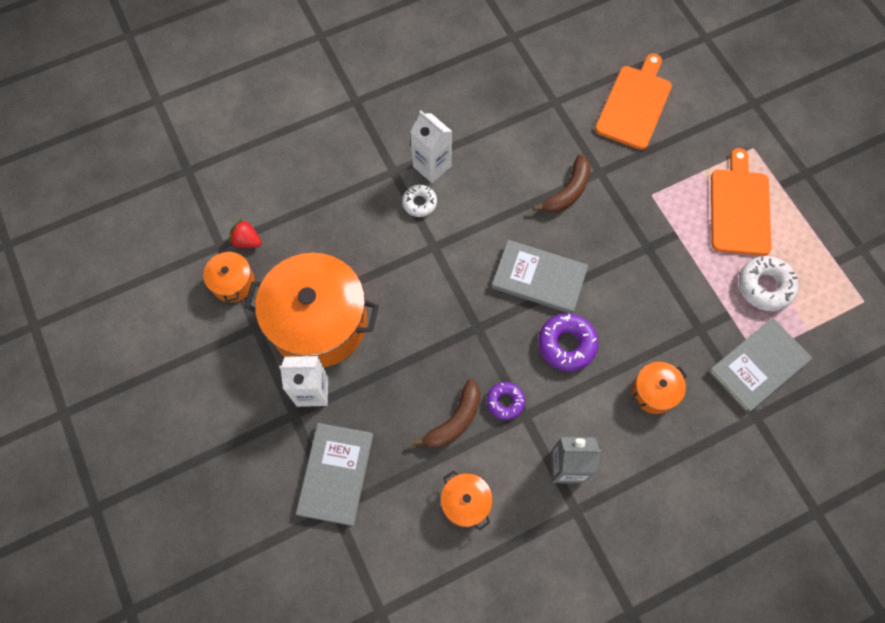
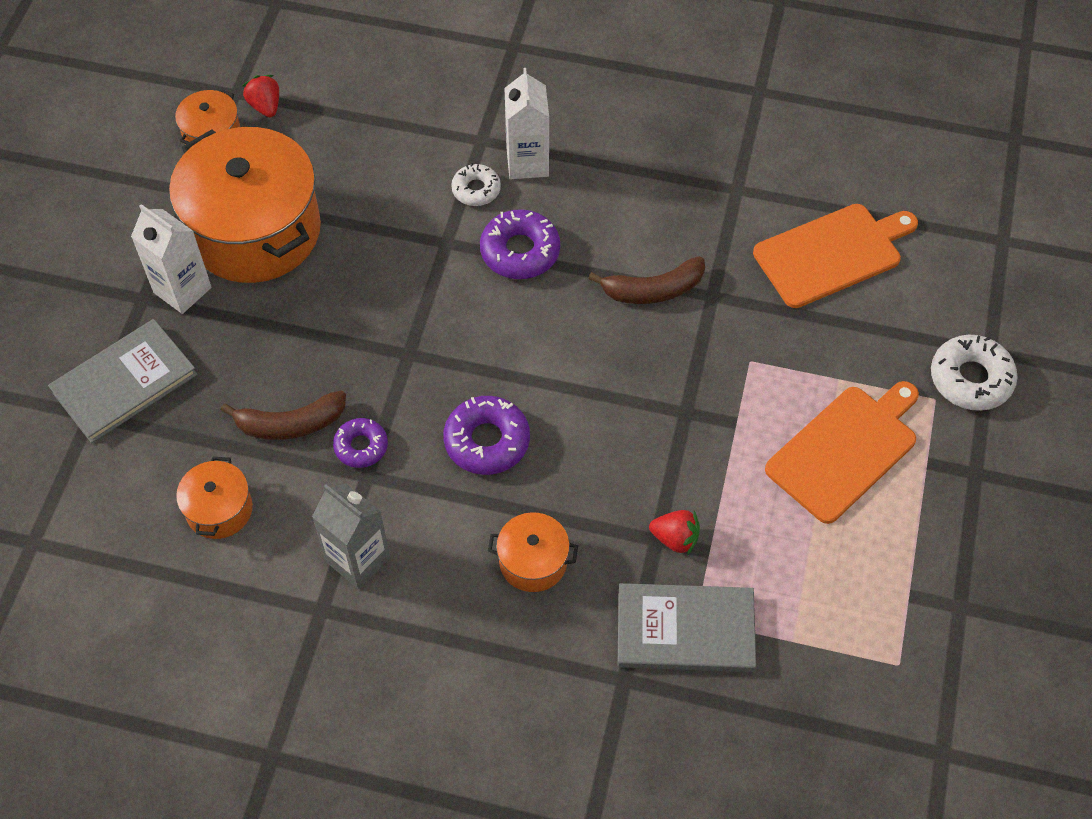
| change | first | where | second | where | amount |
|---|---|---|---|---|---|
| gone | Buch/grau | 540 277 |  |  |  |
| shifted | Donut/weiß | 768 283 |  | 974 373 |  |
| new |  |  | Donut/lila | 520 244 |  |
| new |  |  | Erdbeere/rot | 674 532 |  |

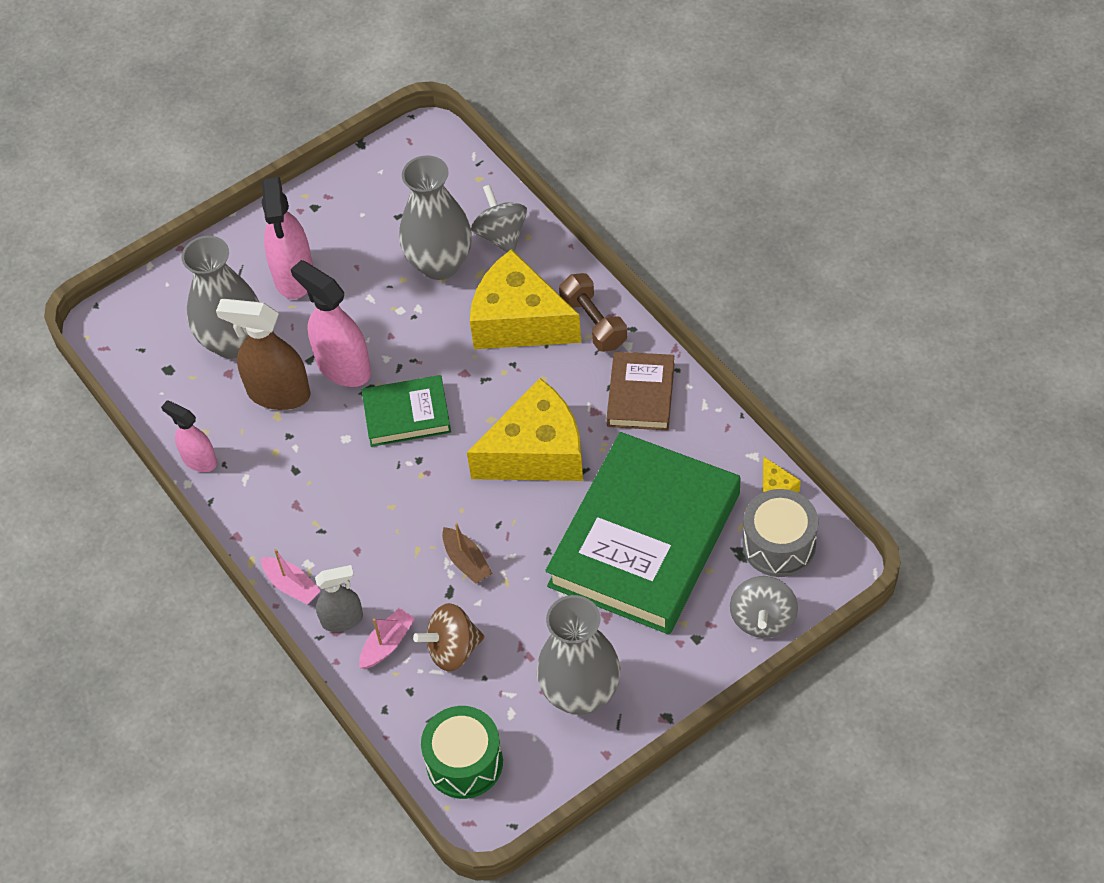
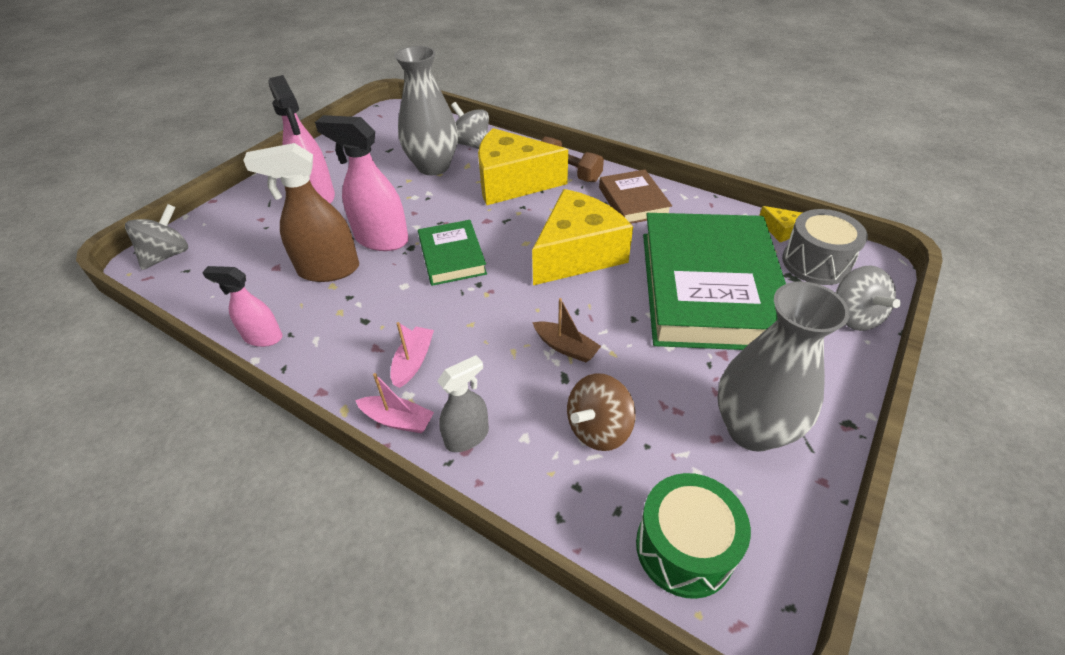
| change | first | where | second | where | amount |
|---|---|---|---|---|---|
| gone | Vase/grau | 220 297 |  |  |  |
| shifted | Boot/rosa | 387 638 |  | 412 355 |  |
| rotated | Buch/grün | 406 411 |  | 452 253 | 75 degrees counterclockwise |
| new |  |  | Kreisel/grau | 156 237 |  |

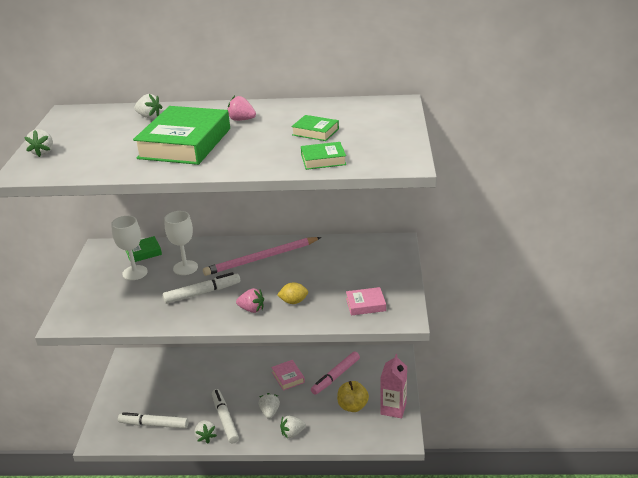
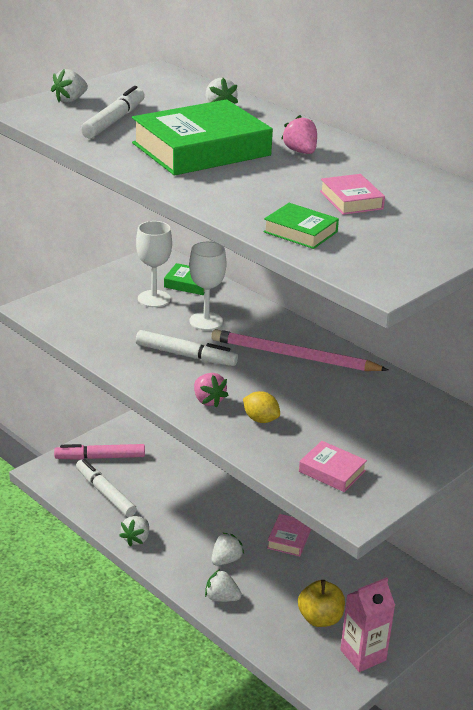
| change | first | where | second | where | amount |
|---|---|---|---|---|---|
| shifted | Filzstift/weiß | 225 416 |  | 113 112 |  |
| repainted | Buch/grün | 315 128 | Buch/rosa | 352 194 |  |
| shifted | Filzstift/rosa | 335 373 |  | 99 452 |  |

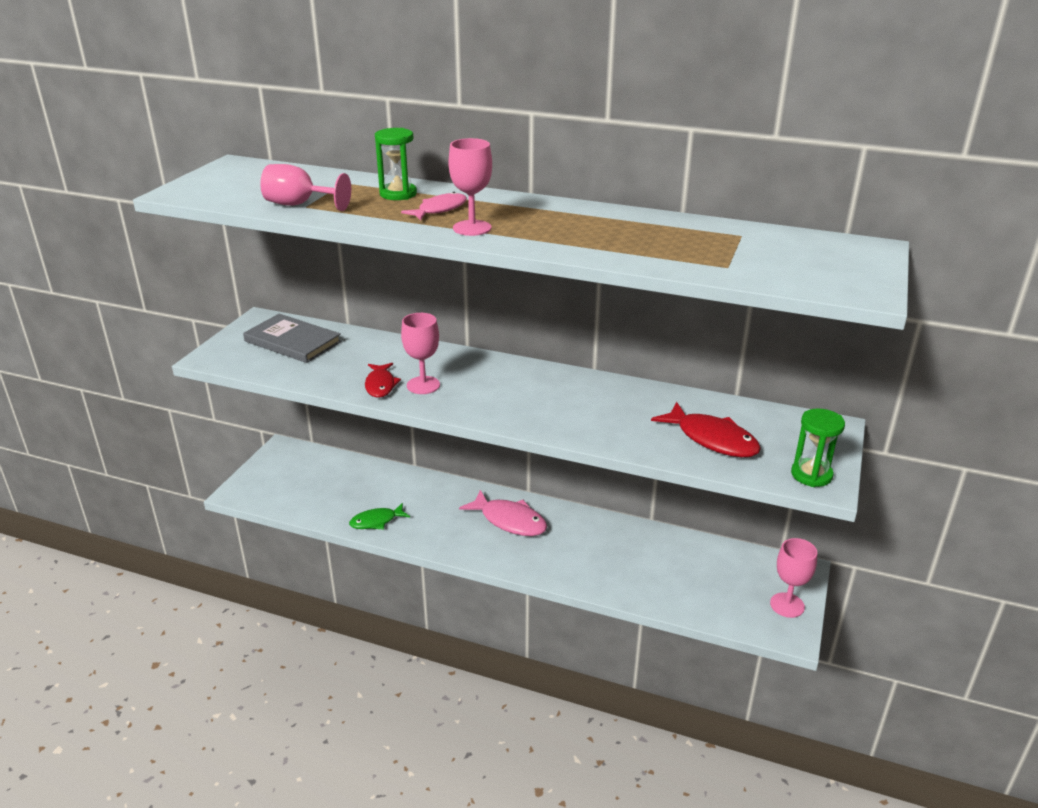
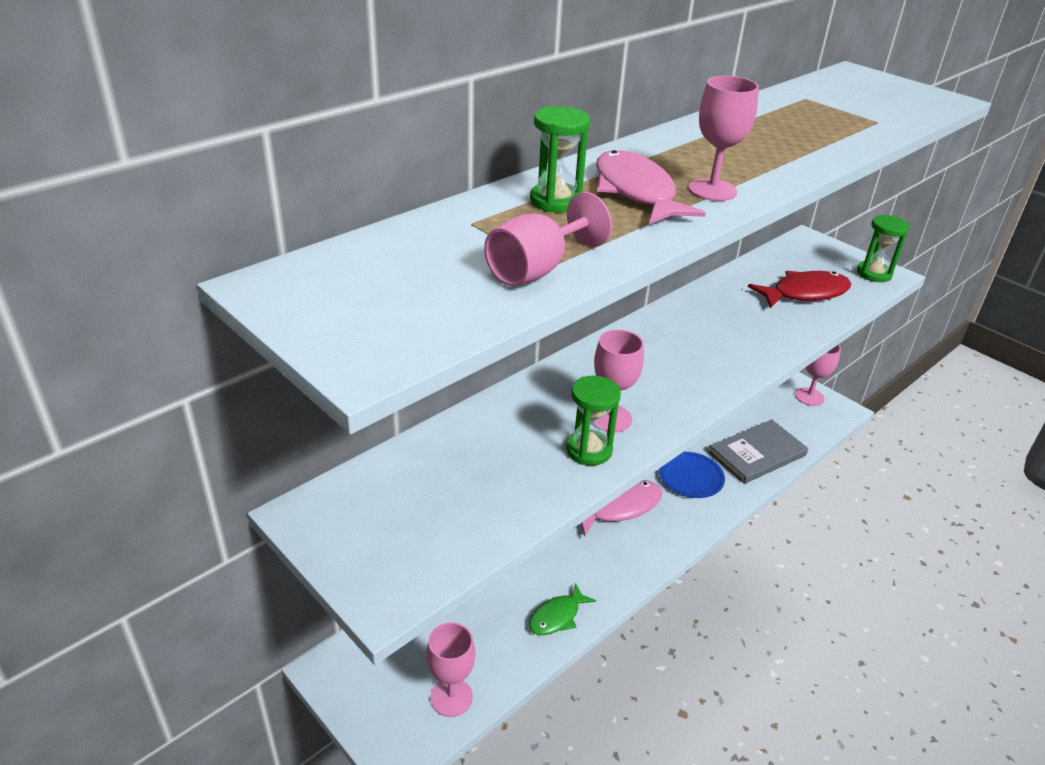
| change | first | where | second | where | amount |
|---|---|---|---|---|---|
| shifted | Buch/grau | 292 338 |  | 758 451 |  |
| rotated | Fisch/grün | 379 516 |  | 562 609 | 45 degrees clockwise |
| swapped | Fisch/rot | 383 380 | Sanduhr/grün | 593 421 |  |
| scaled | Fisch/rosa | 434 206 |  | 651 187 | x1.56 |
| new |  |  | Kelch/rosa | 450 669 |  |
| new |  |  | Teller/blau | 692 475 |  |

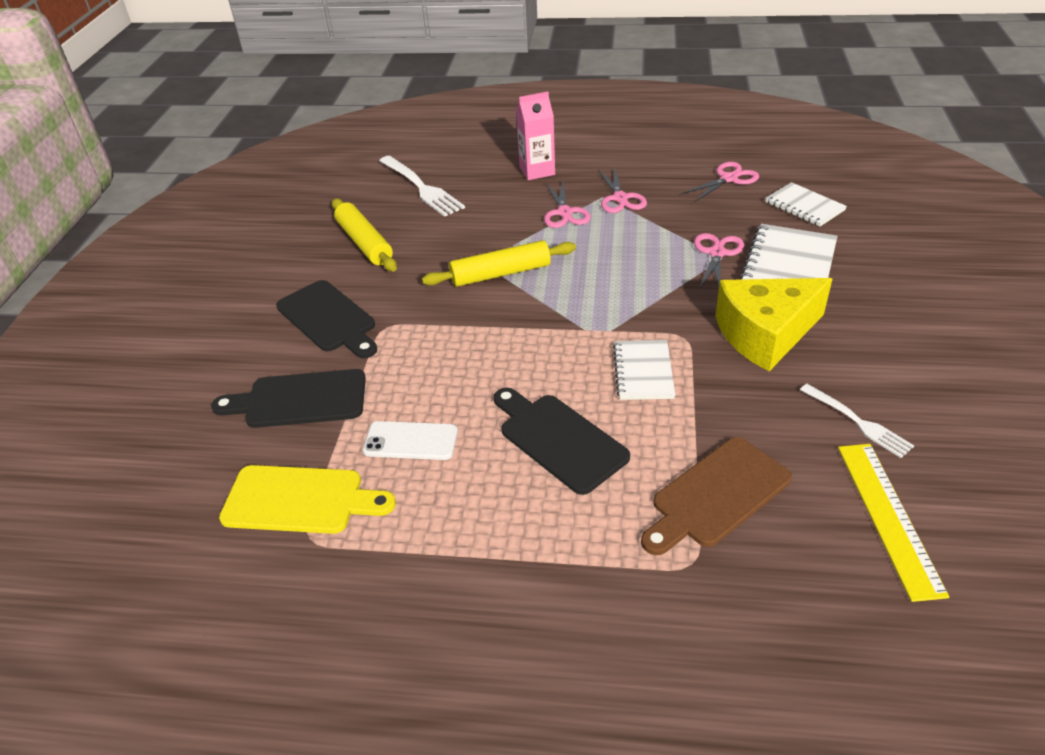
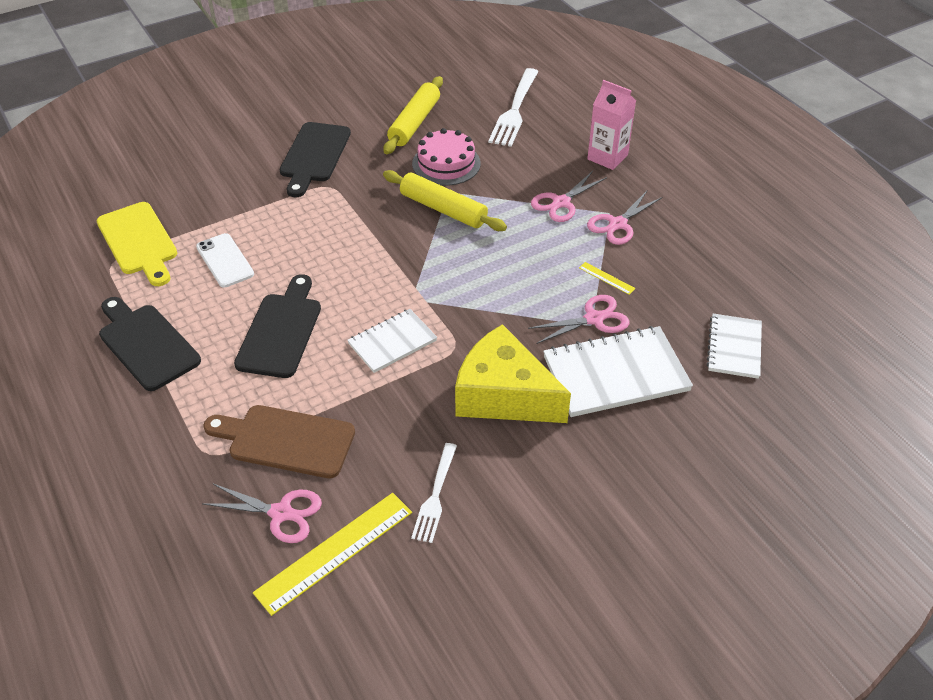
| change | first | where | second | where | amount |
|---|---|---|---|---|---|
| shifted | Schneidebrett/schwarz | 288 398 |  | 150 344 |  |
| shifted | Schere/rosa | 720 182 |  | 262 513 |  |
| new |  |  | Kuchen/rosa | 446 156 |  |
| new |  |  | Lineal/gelb | 607 278 |  |

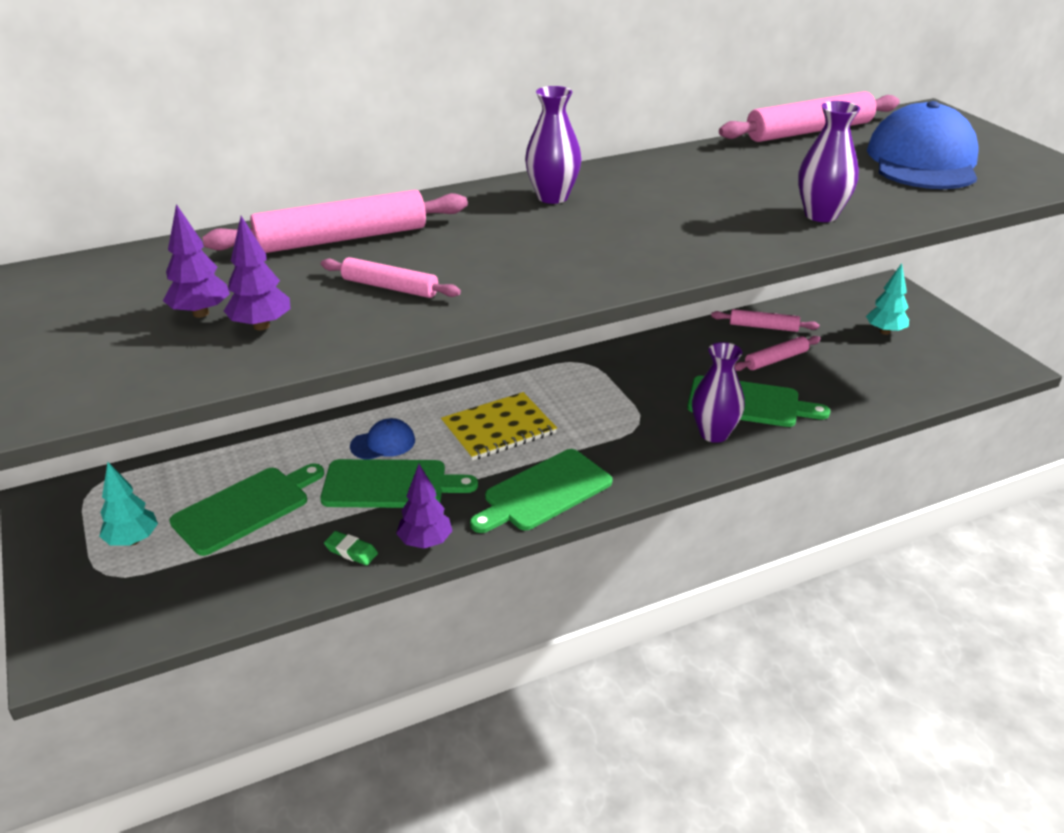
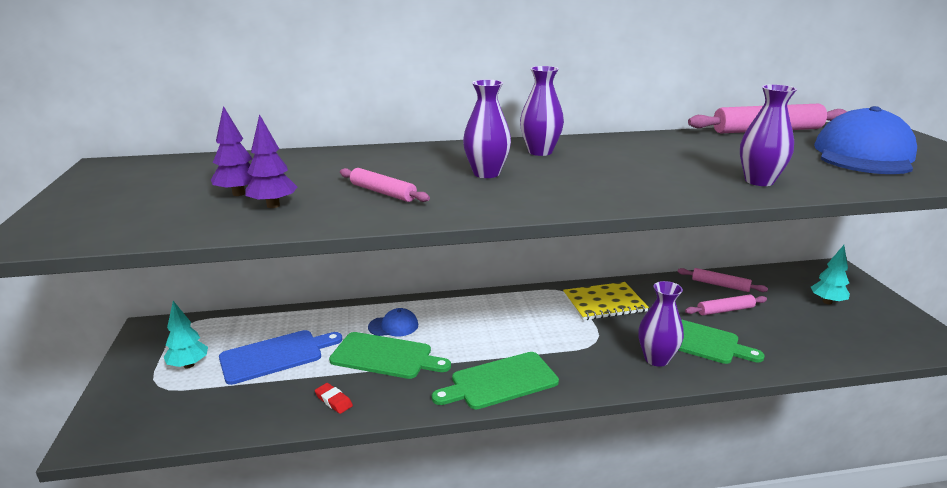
| change | first | where | second | where | amount |
|---|---|---|---|---|---|
| repainted | Schneidebrett/grün | 246 509 | Schneidebrett/blau | 281 357 |  |
| gone | Nudelholz/rosa | 335 221 |  |  |  |
| repainted | Radiergummi/grün | 351 548 | Radiergummi/rot | 334 398 |  |
| gone | Baum/lila | 424 506 |  |  |  |
| shifted | Notizbuch/gelb | 499 426 |  | 606 301 |  |
| new |  |  | Vase/lila | 487 129 |  |

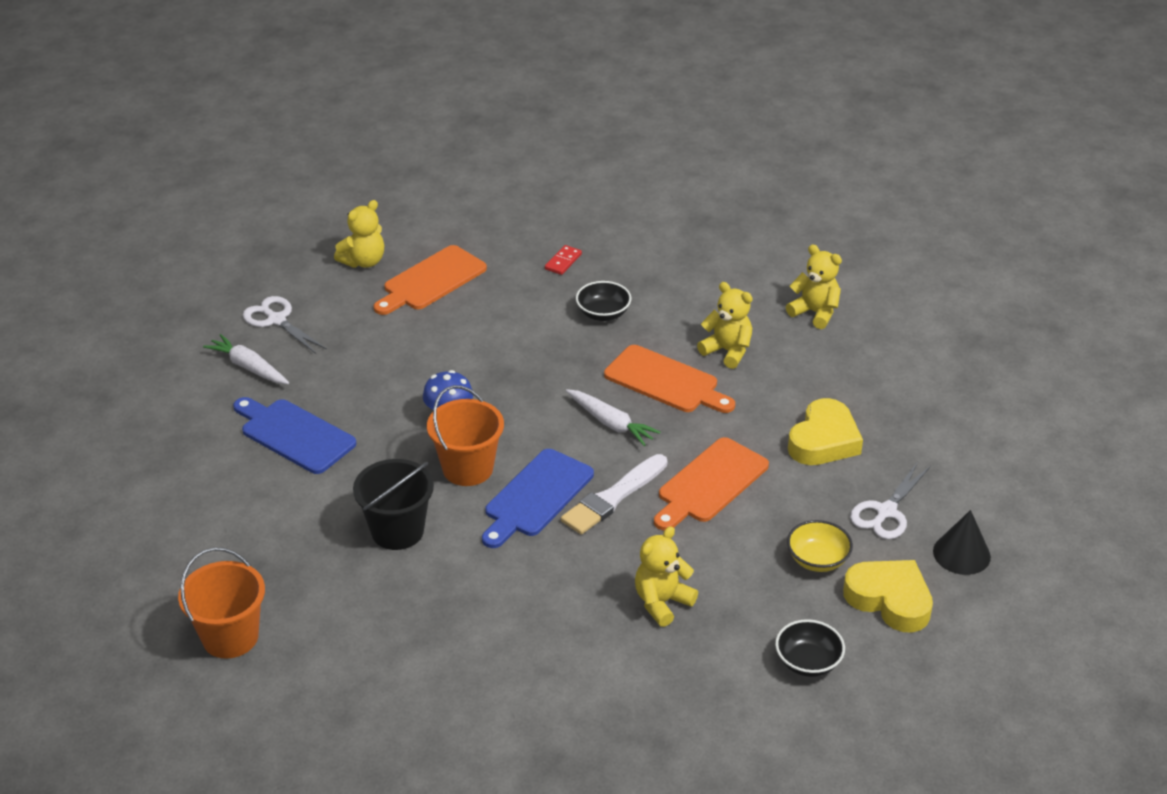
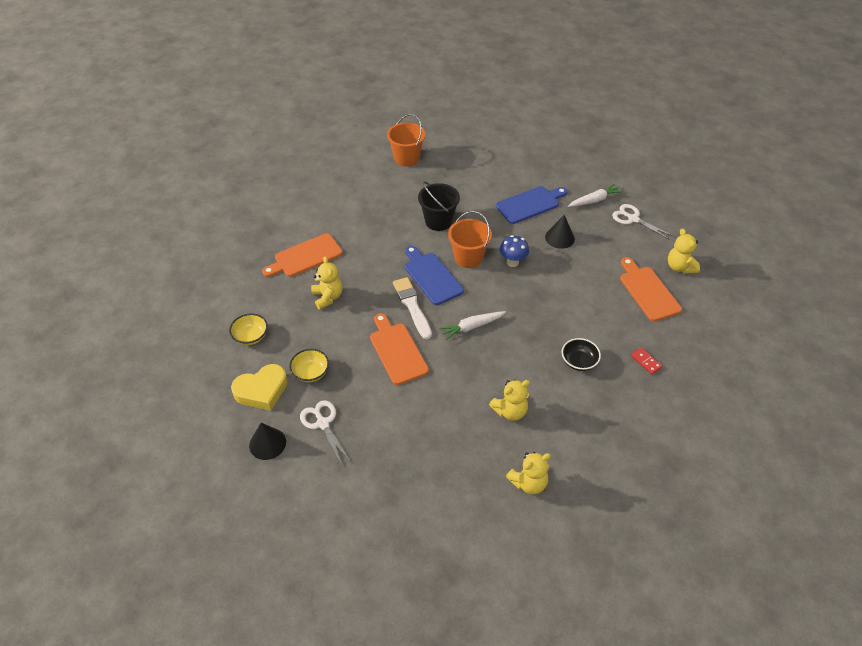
| change | first | where | second | where | amount |
|---|---|---|---|---|---|
| rotated | Schere/weiß | 285 325 |  | 642 222 | 120 degrees counterclockwise |
| shifted | Schneidebrett/orange | 669 379 |  | 302 255 |  |
| repainted | Schüssel/schwarz | 810 648 | Schüssel/gelb | 248 329 |  |
| gone | Herz/gelb | 825 431 |  |  |  |
| new |  |  | Kegel/schwarz | 560 232 |  |

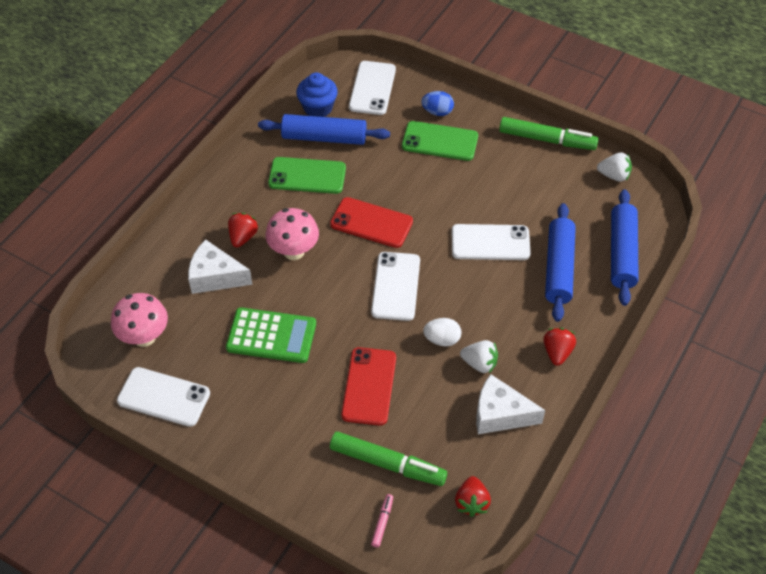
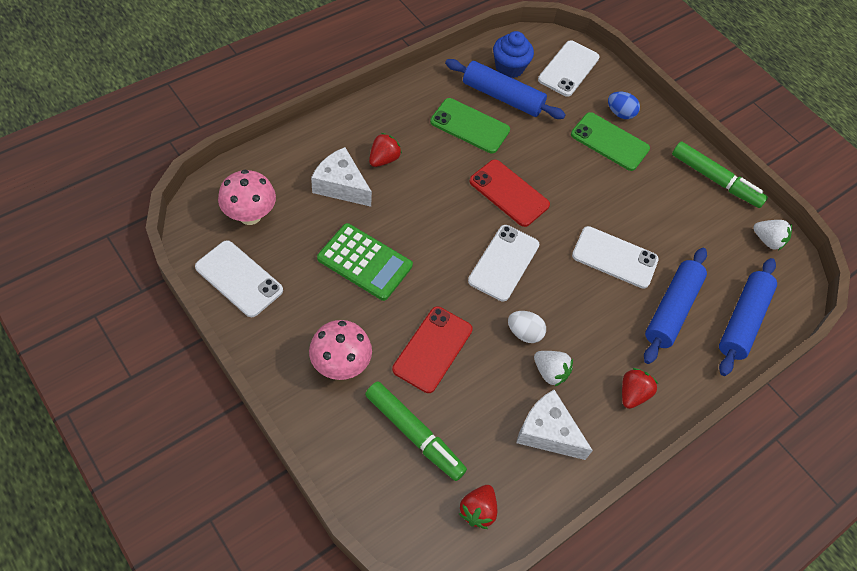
| change | first | where | second | where | amount |
|---|---|---|---|---|---|
| shifted | Pilz/rosa | 292 234 |  | 340 350 |  |
| gone | Filzstift/rosa | 382 520 |  |  |  |

